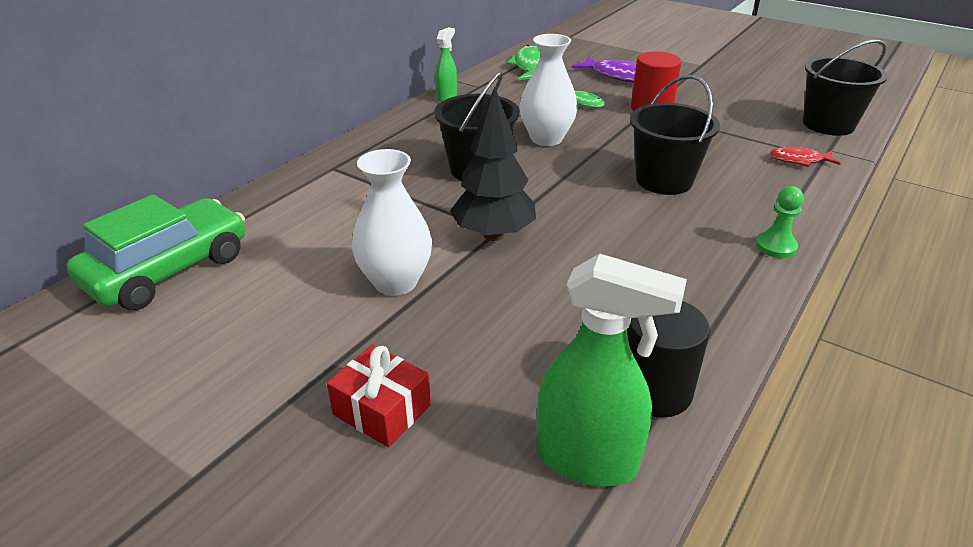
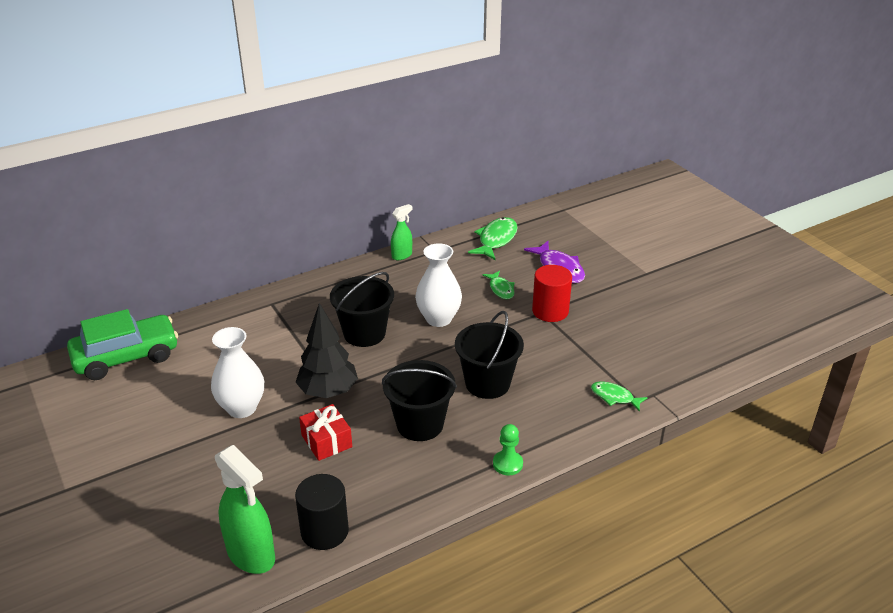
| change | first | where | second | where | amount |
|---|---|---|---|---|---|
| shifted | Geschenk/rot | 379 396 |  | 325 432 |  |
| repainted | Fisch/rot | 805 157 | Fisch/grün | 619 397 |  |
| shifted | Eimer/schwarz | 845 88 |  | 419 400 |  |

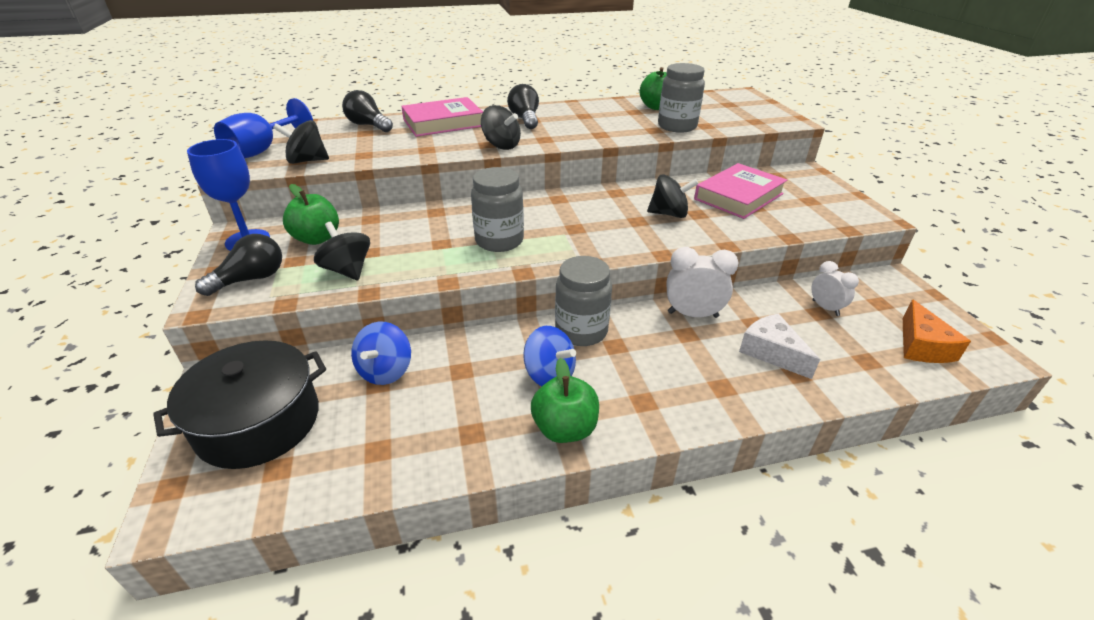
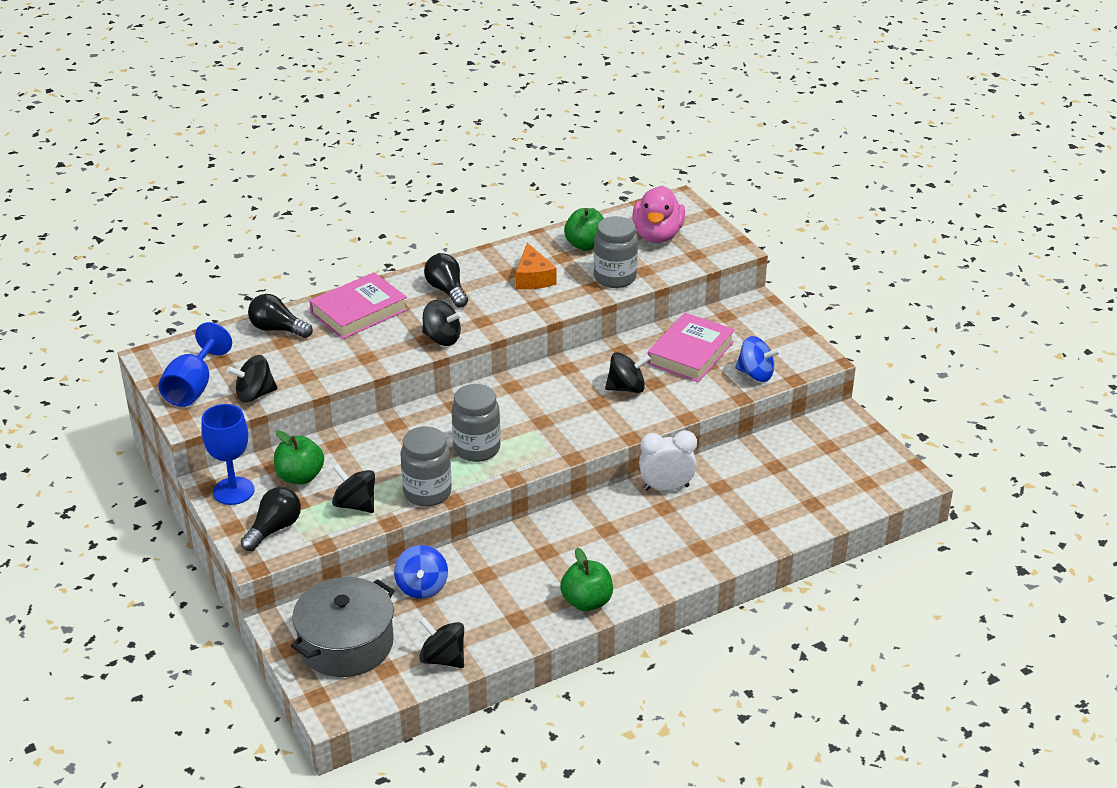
| change | first | where | second | where | amount |
|---|---|---|---|---|---|
| repainted | Kochtopf/schwarz | 239 404 | Kochtopf/grau | 343 627 |  |
| shifted | Kreisel/blau | 549 356 |  | 758 359 |  |
| shifted | Einmachglas/grau | 583 301 |  | 426 466 |  |
| gone | Käse/weiß | 779 346 |  |  |  |
| gone | Wecker/weiß | 835 288 |  |  |  |
| shifted | Käse/orange | 937 331 |  | 536 266 |  |
| new |  |  | Kreisel/schwarz | 441 642 |  |
| new |  |  | Ente/rosa | 658 214 |  |

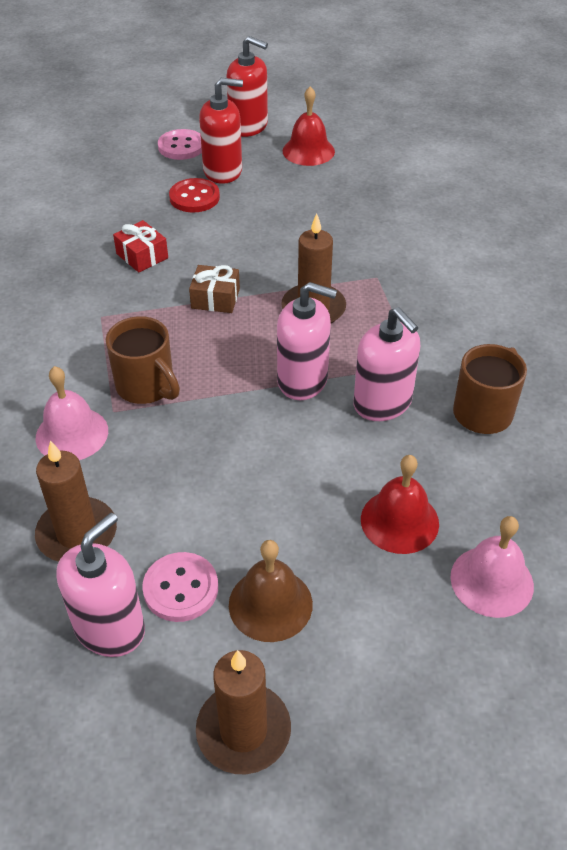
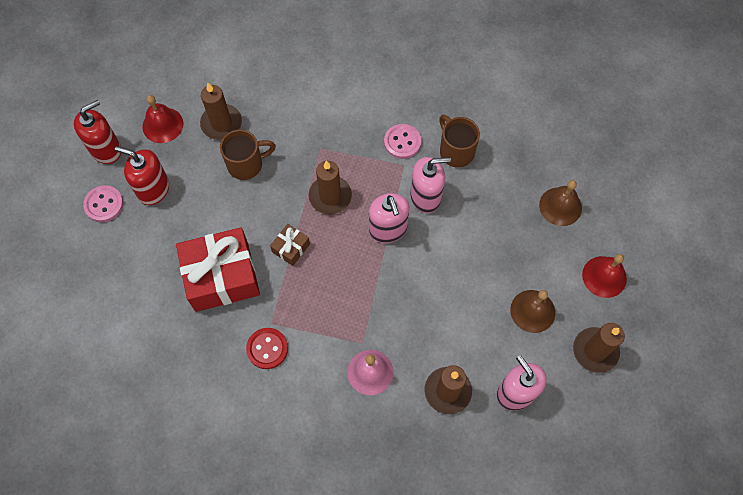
| change | first | where | second | where | amount |
|---|---|---|---|---|---|
| shifted | Tasse/braun | 143 360 |  | 248 154 |  |
| scaled | Geschenk/rot | 140 246 |  | 218 269 | x2.22 |
| shifted | Knopf/rosa | 180 587 |  | 402 141 |  |
| shifted | Knopf/rot | 194 195 |  | 267 348 |  |
| rotated | Seifenspender/rot | 221 131 |  | 142 175 | 90 degrees counterclockwise |
| rotated | Seifenspender/rosa | 307 341 |  | 389 218 | 120 degrees clockwise |
| shifted | Glocke/rot | 400 504 |  | 604 276 |  |
| repainted | Glocke/rosa | 492 567 | Glocke/braun | 560 203 |  |
| new |  |  | Kerze/braun | 221 111 |  |

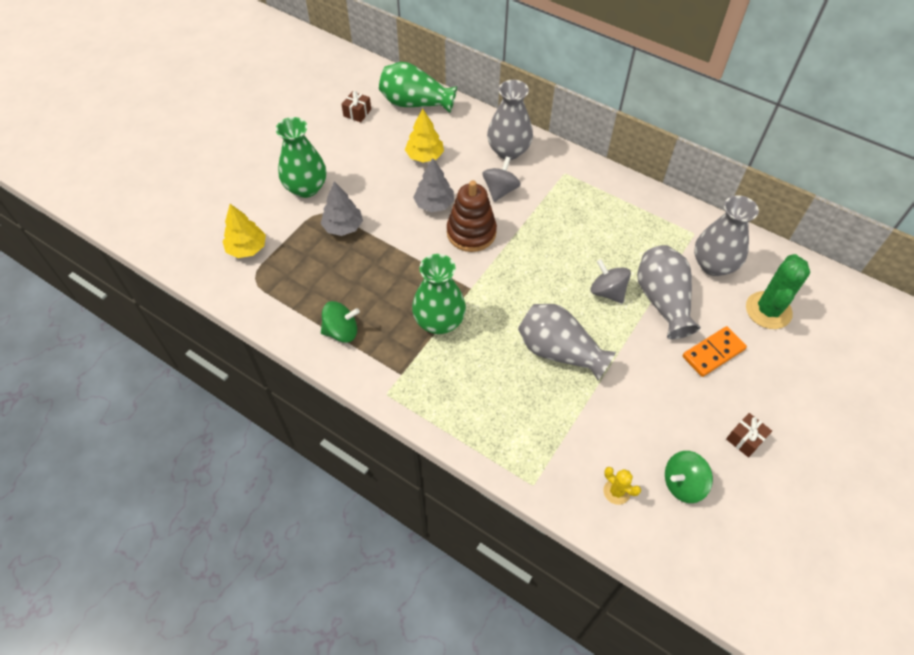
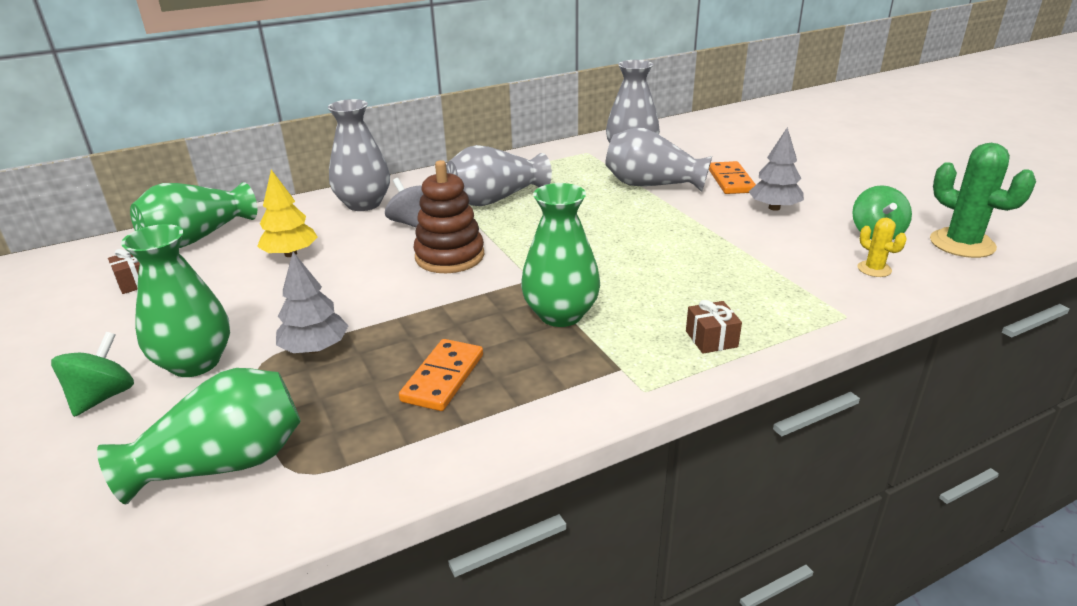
| change | first | where | second | where | amount |
|---|---|---|---|---|---|
| swapped | Baum/gelb | 244 231 | Vase/grün | 199 436 |  |
| shifted | Kreisel/grün | 340 322 |  | 92 374 |  |
| shifted | Baum/grau | 433 185 |  | 776 169 |  |
| shifted | Vase/grau | 567 342 |  | 499 175 |  |
| gone | Kreisel/grau | 611 281 |  |  |  |
| rotated | Kaktus/gelb | 622 486 |  | 882 247 | 75 degrees clockwise |
| shifted | Geschenk/braun | 749 435 |  | 714 327 |  |
| shifted | Kaktus/grün | 778 291 |  | 983 200 |  |
| new |  |  | Dominostein/orange | 441 375 |  |

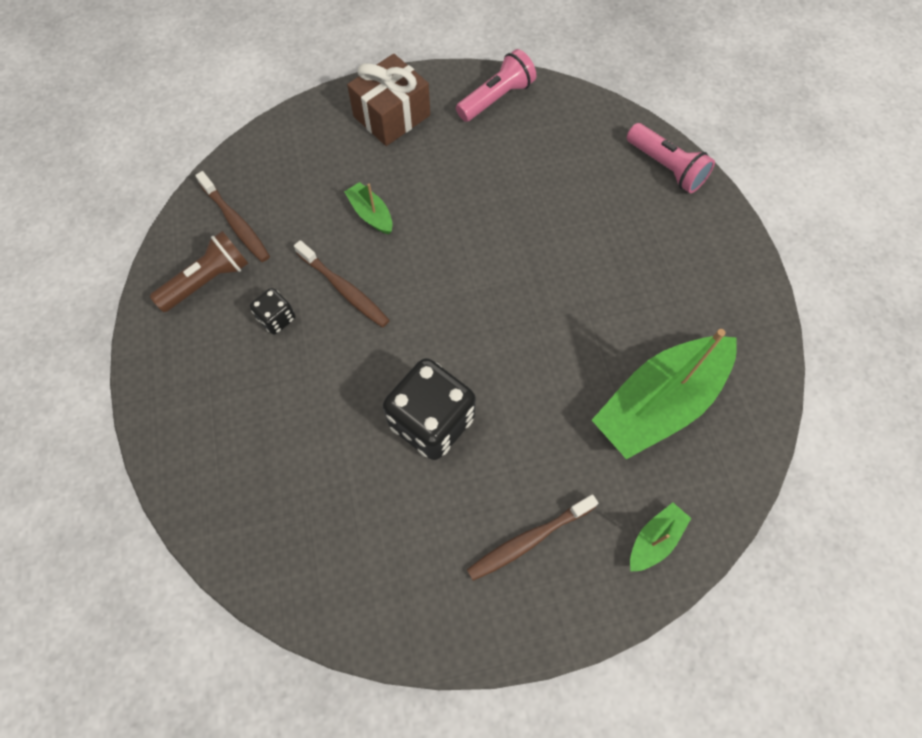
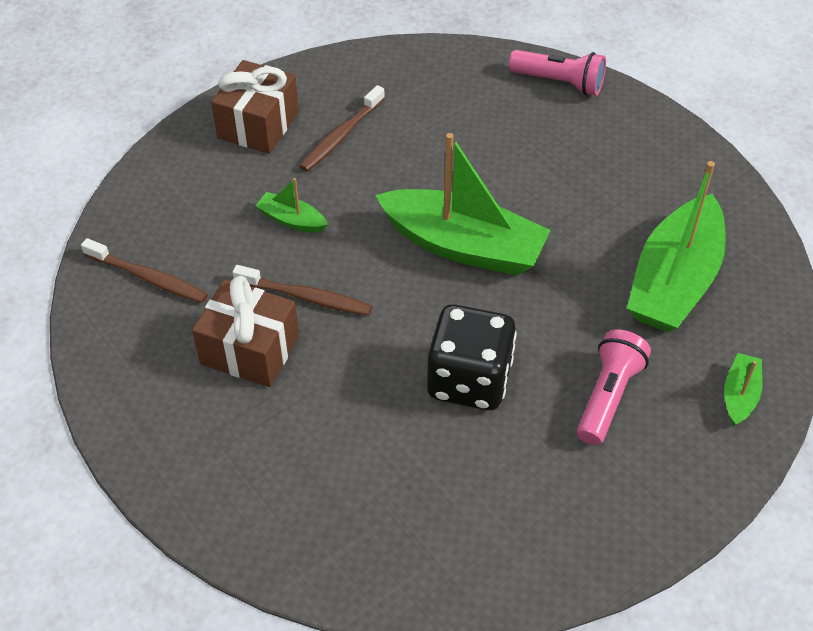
| change | first | where | second | where | amount |
|---|---|---|---|---|---|
| gone | Taschenlampe/braun | 199 271 |  |  |  |
| swapped | Spielwürfel/schwarz | 272 311 | Geschenk/braun | 245 331 |  |
| shifted | Taschenlampe/rosa | 496 85 |  | 614 387 |  |
| shifted | Zahnbürste/braun | 532 537 |  | 342 128 |  |
| new |  |  | Boot/grün | 463 204 |  |

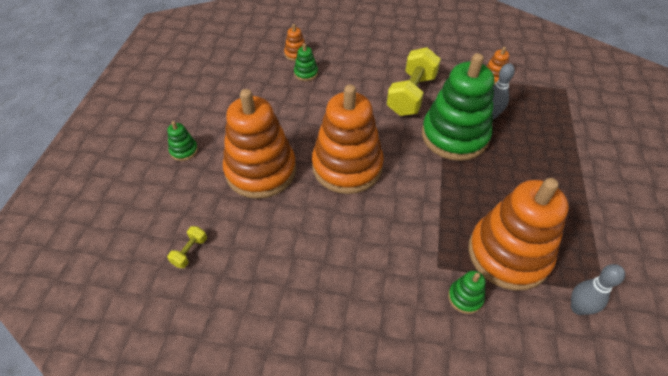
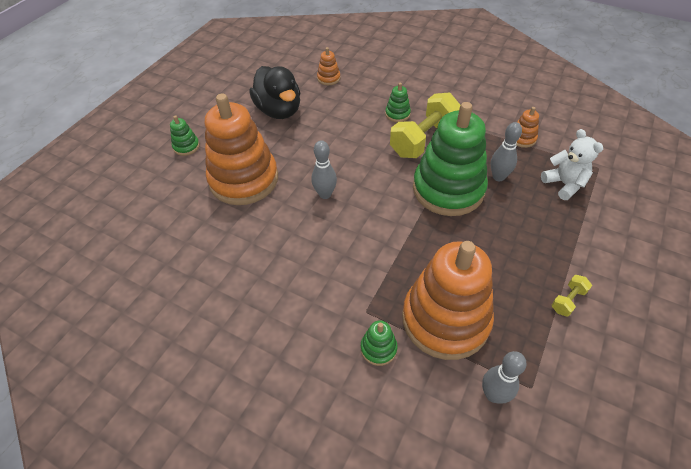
| change | first | where | second | where | amount |
|---|---|---|---|---|---|
| shifted | Hantel/gelb | 187 247 |  | 572 296 |  |
| shifted | Stapelspielzeug/grün | 306 62 |  | 398 102 |  |
| swapped | Stapelspielzeug/orange | 348 139 | Bowlingkegel/grau | 324 169 |  |
| new |  |  | Ente/schwarz | 274 92 |  |
| new |  |  | Teddybär/weiß | 572 164 |  |

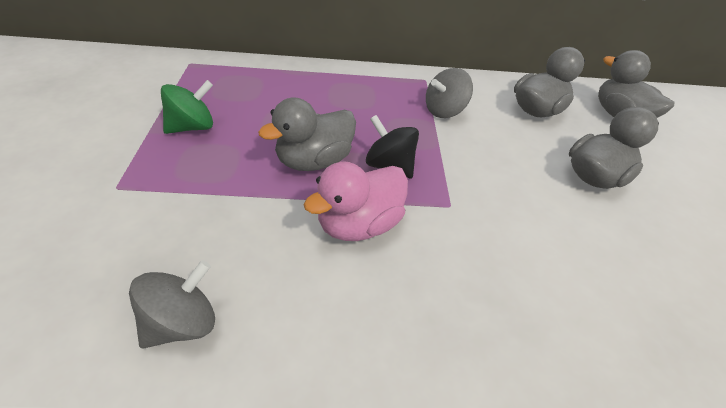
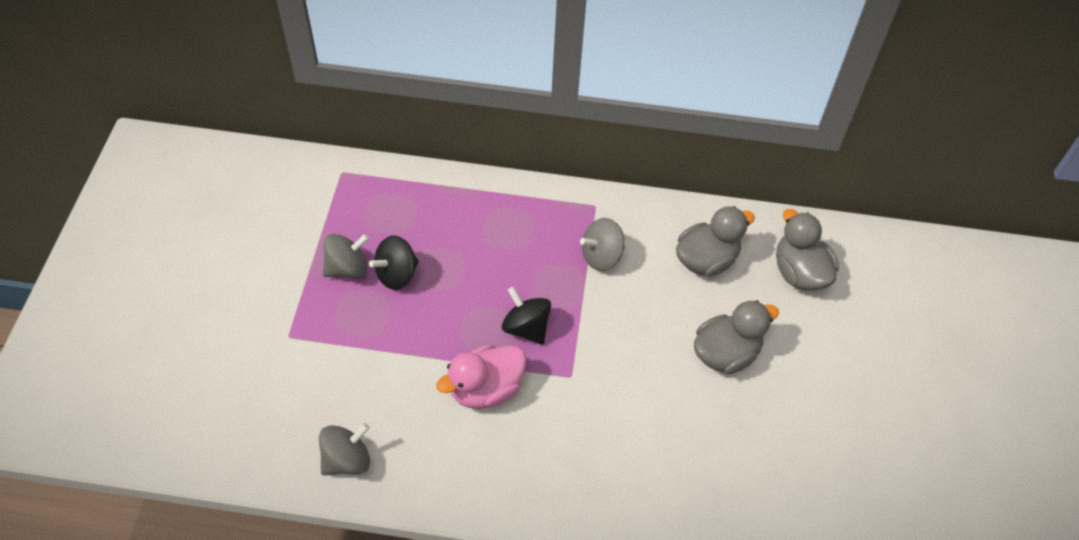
| change | first | where | second | where | amount |
|---|---|---|---|---|---|
| repainted | Kreisel/grün | 187 107 | Kreisel/grau | 346 256 |  |
| gone | Ente/grau | 307 134 |  |  |  |
| new |  |  | Kreisel/schwarz | 394 263 |  |

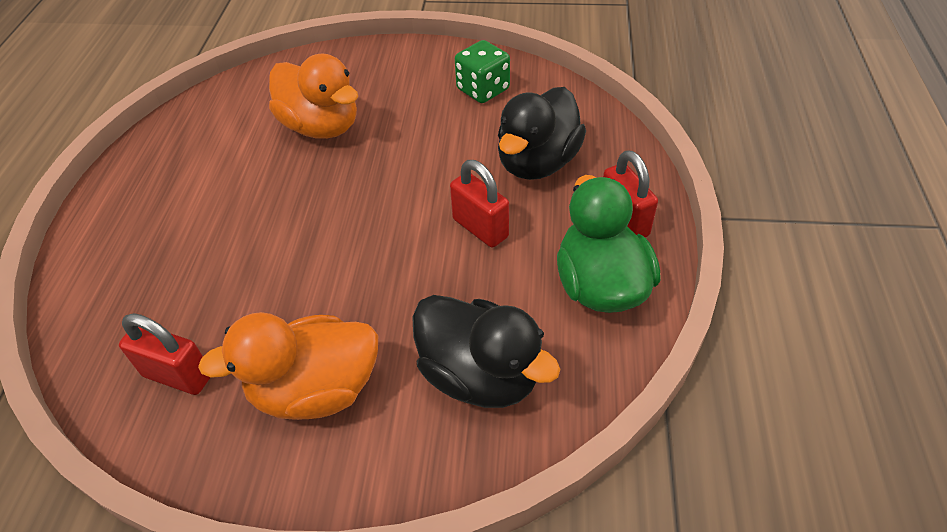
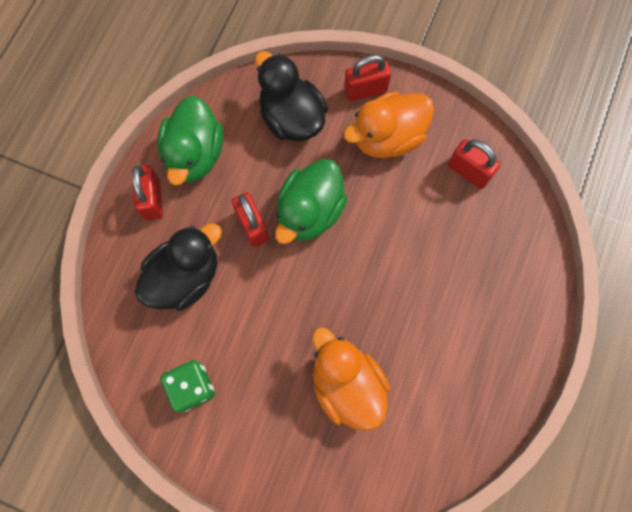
| change | first | where | second | where | amount |
|---|---|---|---|---|---|
| rotated | Ente/orange | 288 366 |  | 388 124 | 150 degrees clockwise |
| new |  |  | Ente/grün | 311 201 |  |
| new |  |  | Vorhängeschloss/rot | 367 78 |  |

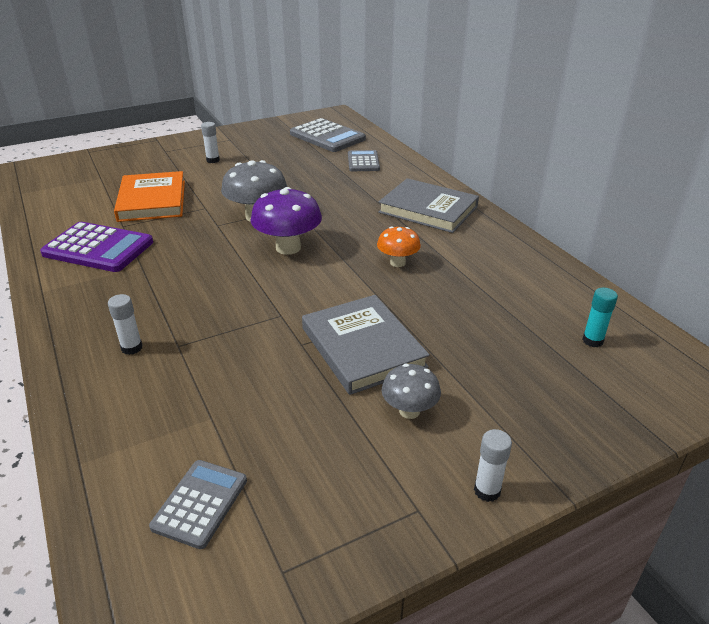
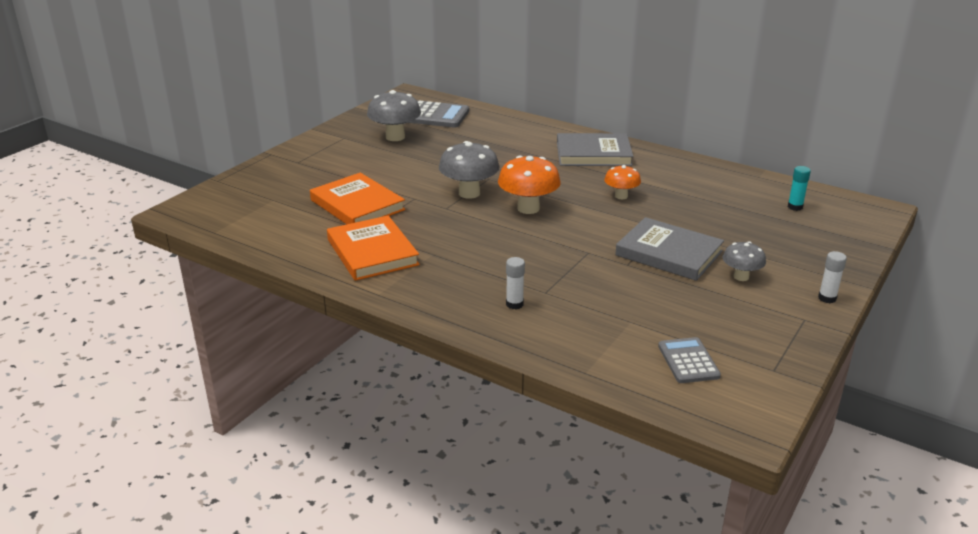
| change | first | where | second | where | amount |
|---|---|---|---|---|---|
| swapped | Taschenrechner/lila | 96 247 | Buch/orange | 373 248 |  |
| gone | Klebestift/weiß | 210 142 |  |  |  |
| repainted | Pilz/lila | 286 221 | Pilz/orange | 529 185 |  |
| gone | Taschenrechner/grau | 364 160 |  |  |  |
| new |  |  | Pilz/grau | 394 115 |  |

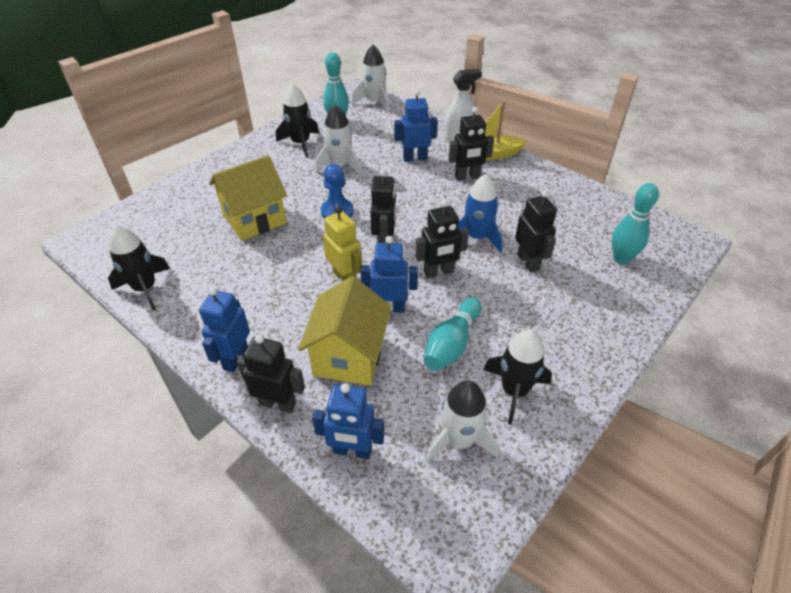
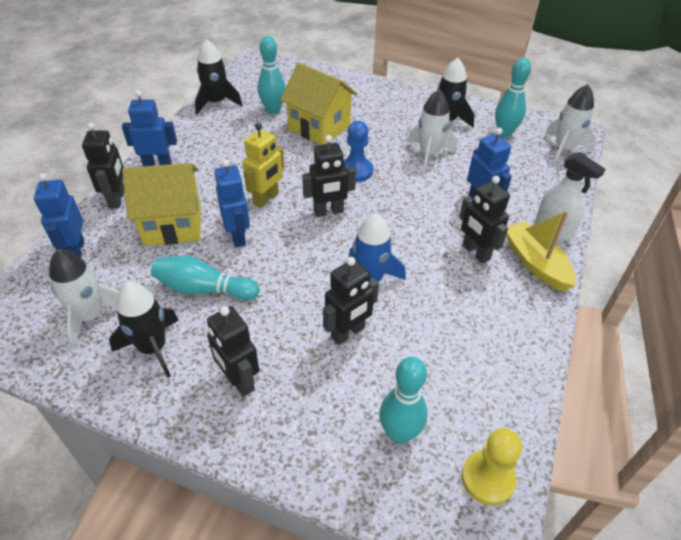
| change | first | where | second | where | amount |
|---|---|---|---|---|---|
| shifted | Roboter/schwarz | 442 239 |  | 233 351 |  |
| new |  |  | Bowlingkegel/türkis | 272 75 |  |
| new |  |  | Bauer/gelb | 491 466 |  |

